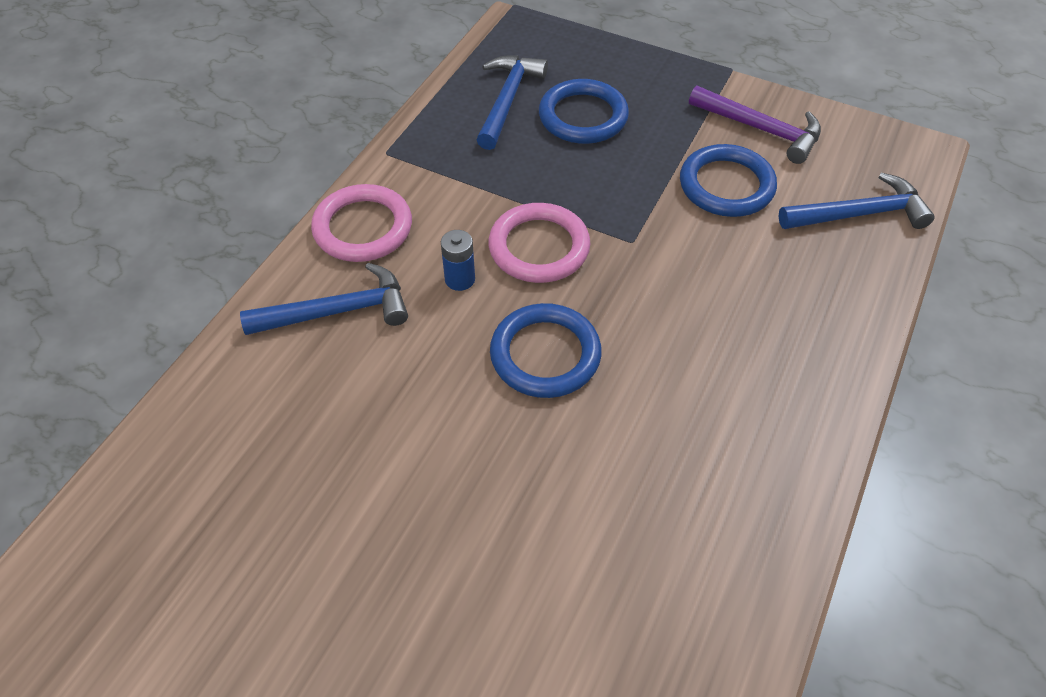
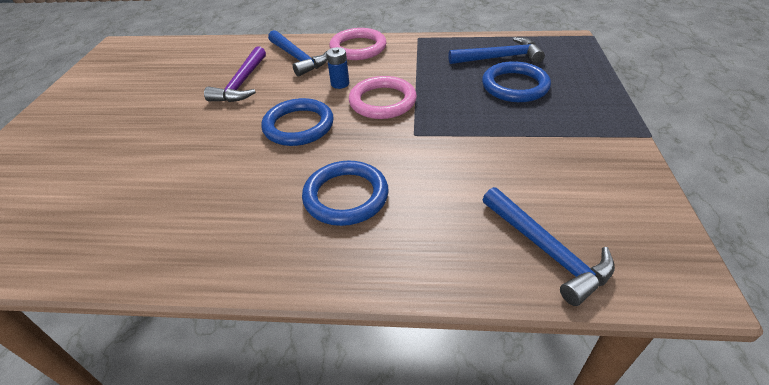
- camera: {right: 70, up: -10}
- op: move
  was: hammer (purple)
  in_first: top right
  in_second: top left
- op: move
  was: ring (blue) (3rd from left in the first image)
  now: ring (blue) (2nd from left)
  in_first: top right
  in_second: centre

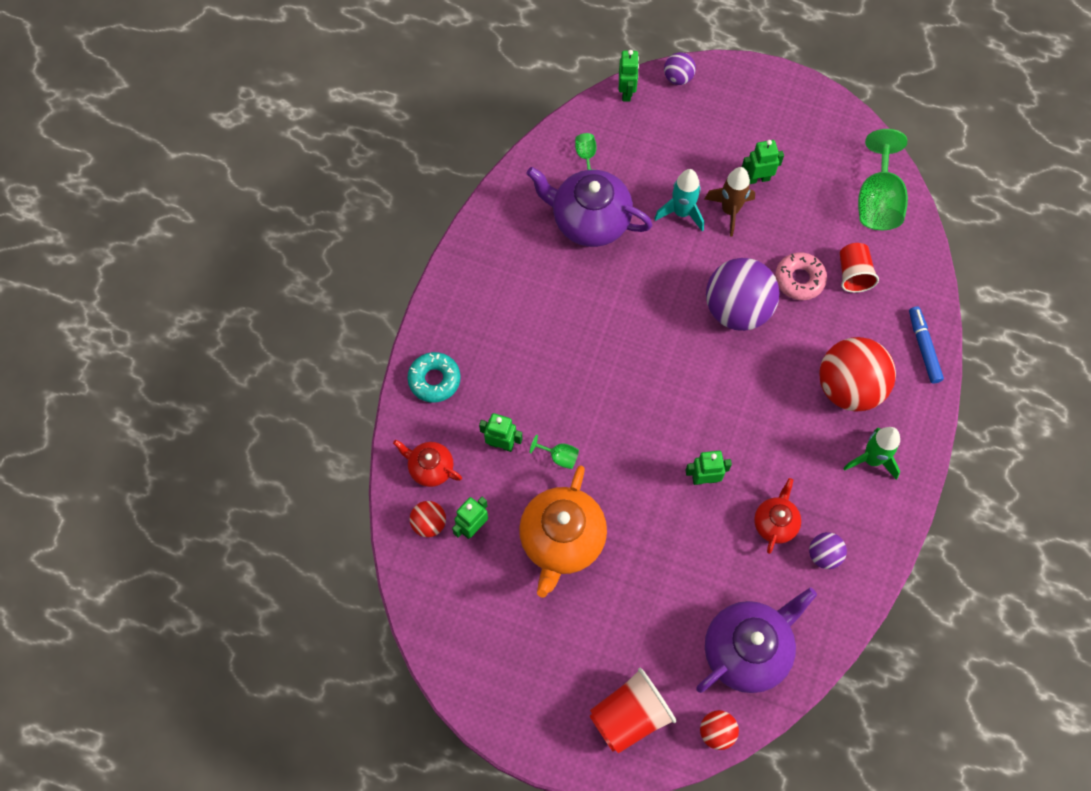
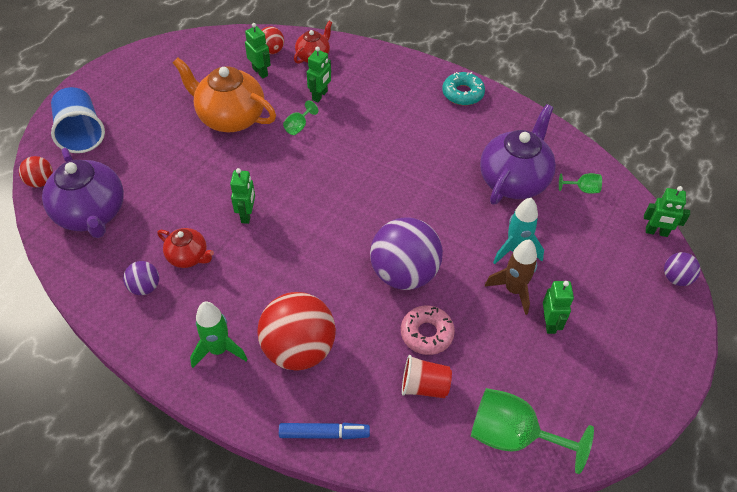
- camera: {right: 100, up: -15}
- op: move
  was: donut (turquoise)
  in_first: centre
  in_second: top centre
- op: recolor
  was: cup (red) (1st from left)
  now: cup (blue)
  in_first: bottom centre
  in_second: top left

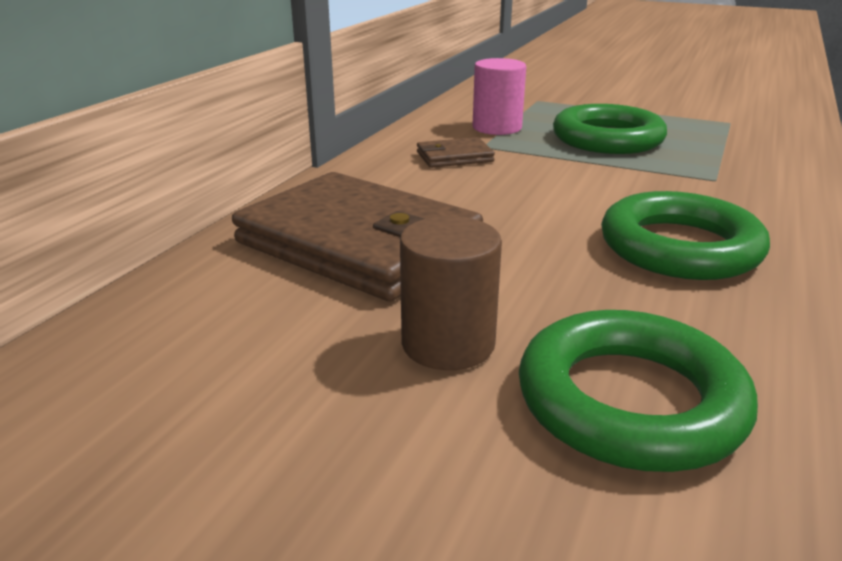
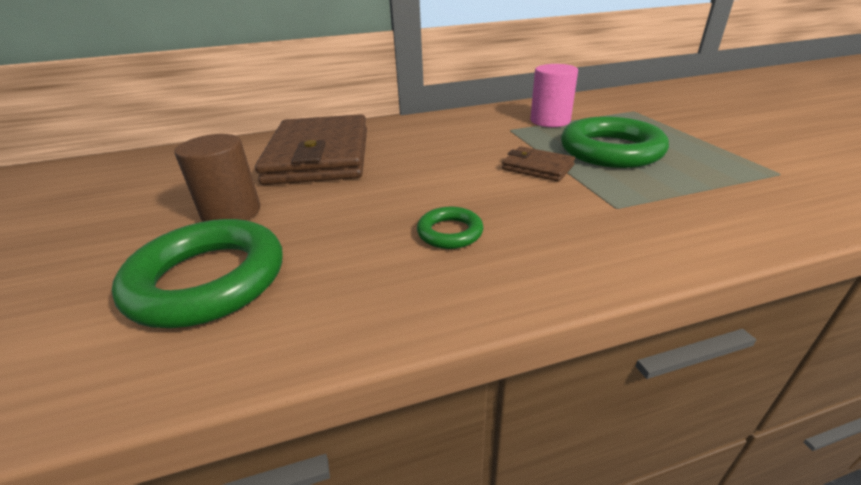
- camera: {right: 50, up: 5}
- op: move
  was: wallet (brown) (2nd from left)
  in_first: top centre
  in_second: centre
- op: resize
  was: ring (green) (3rd from left in the first image)
  in_first: middle right
  in_second: centre
  ratio: 0.49

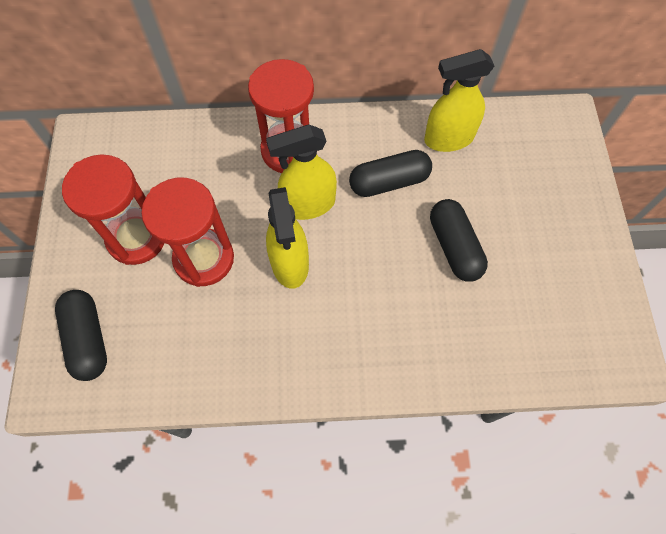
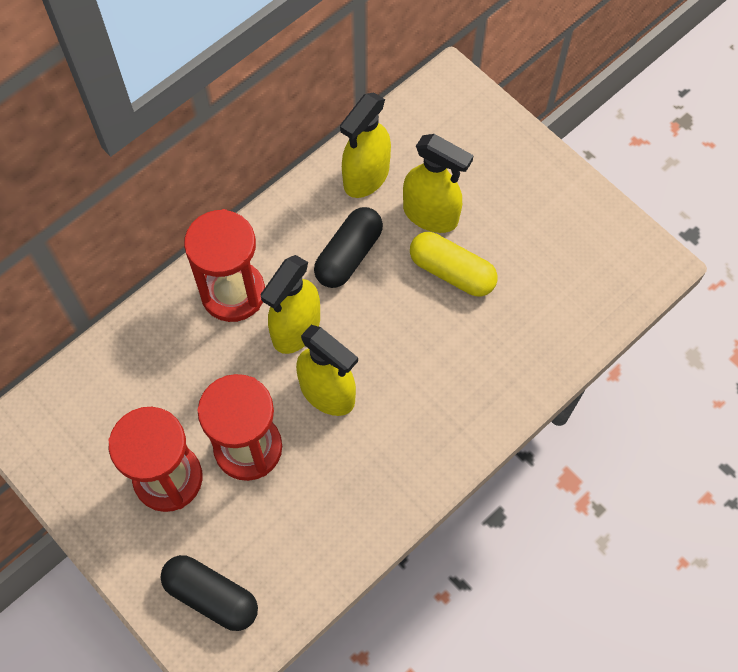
- camera: {right: -40, up: 0}
- op: recolor
  was: capsule (black) (3rd from left)
  now: capsule (yellow)
  in_first: middle right
  in_second: centre
- op: insert
  now: spray bottle (yellow) (4th from left)
  in_second: top centre

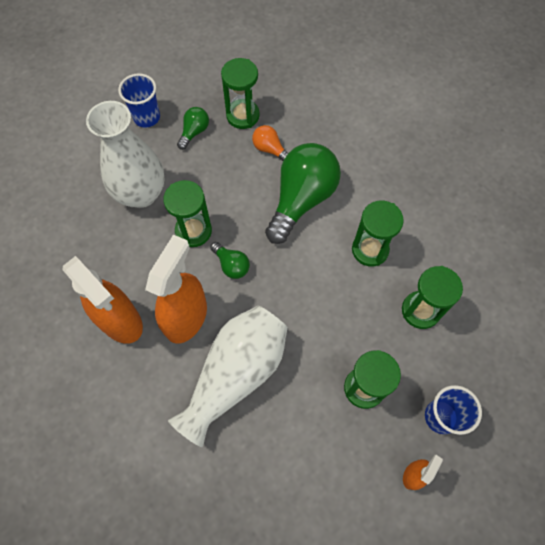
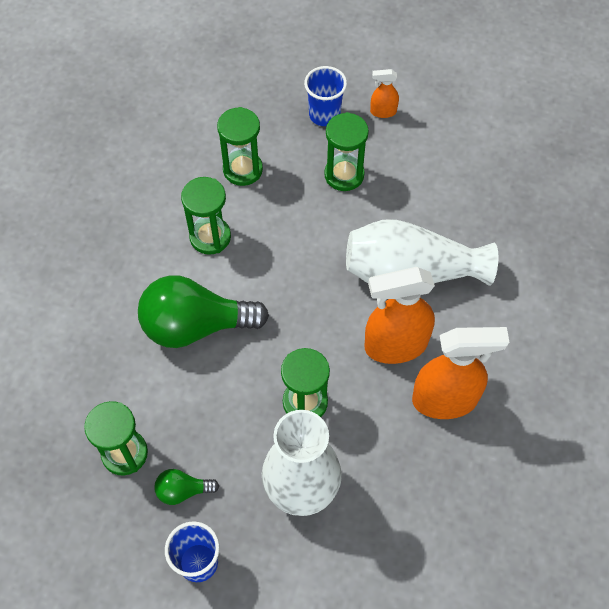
- camera: {right: -125, up: -5}
- op: delete
  was: light bulb (orange)
  in_first: top centre
- op: delete
  was: light bulb (green) (2nd from left)
  in_first: centre
- op: rotate
  was: spray bottle (orange) (1st from left in the first image)
  in_first: middle left
  in_second: middle right
  clockwise: 75

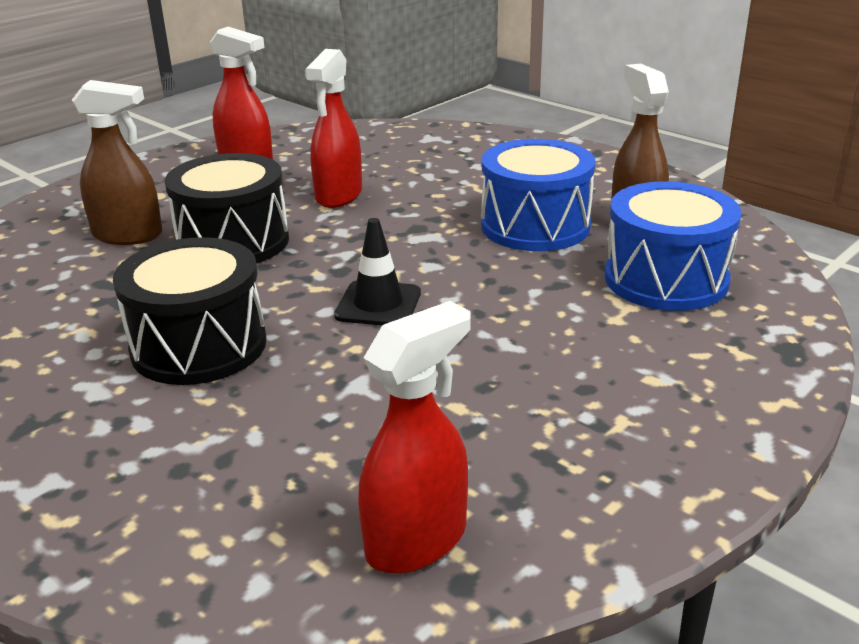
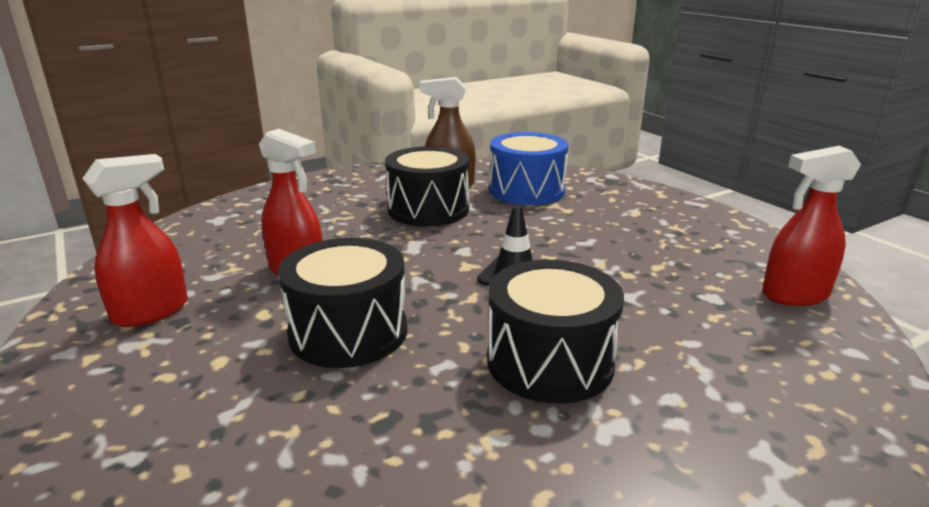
- camera: {right: -75, up: -5}
- op: delete
  was: spray bottle (brown) (1st from left)
  in_first: top left
- op: recolor
  was: drum (blue) (1st from left)
  now: drum (black) (2nd from left)
  in_first: top centre
  in_second: centre
- op: rotate
  was: spray bottle (red) (3rd from left)
  in_first: bottom centre
  in_second: middle right
  clockwise: -75

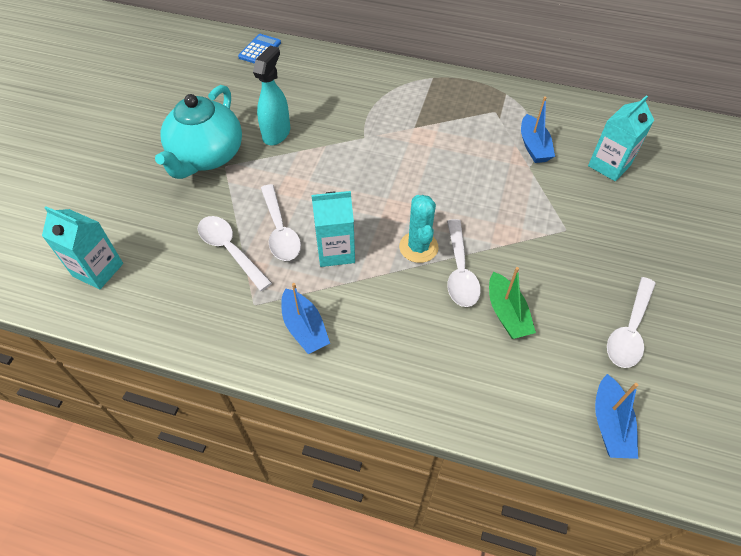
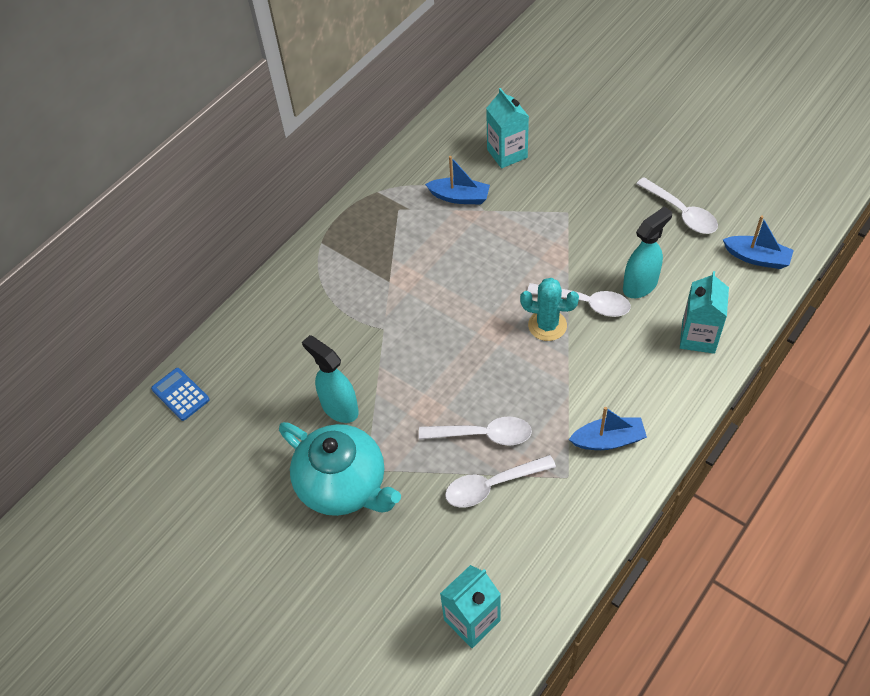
- camera: {right: -65, up: 0}
- op: move
  was: carton (turquoise) (2nd from left in the first image)
  now: carton (turquoise) (3rd from left)
  in_first: centre
  in_second: middle right
- op: replace
  was: boat (green)
  now: spray bottle (turquoise) (2nd from left)
  in_first: middle right
  in_second: middle right

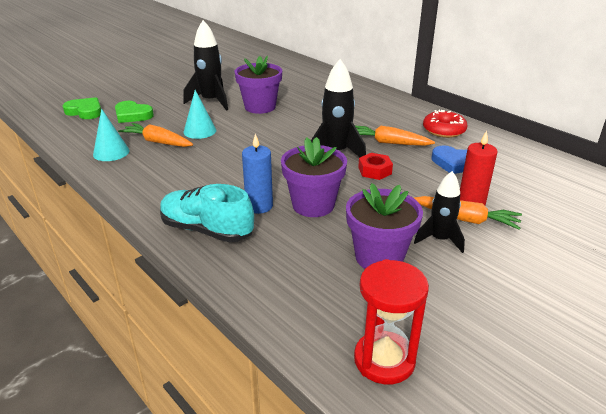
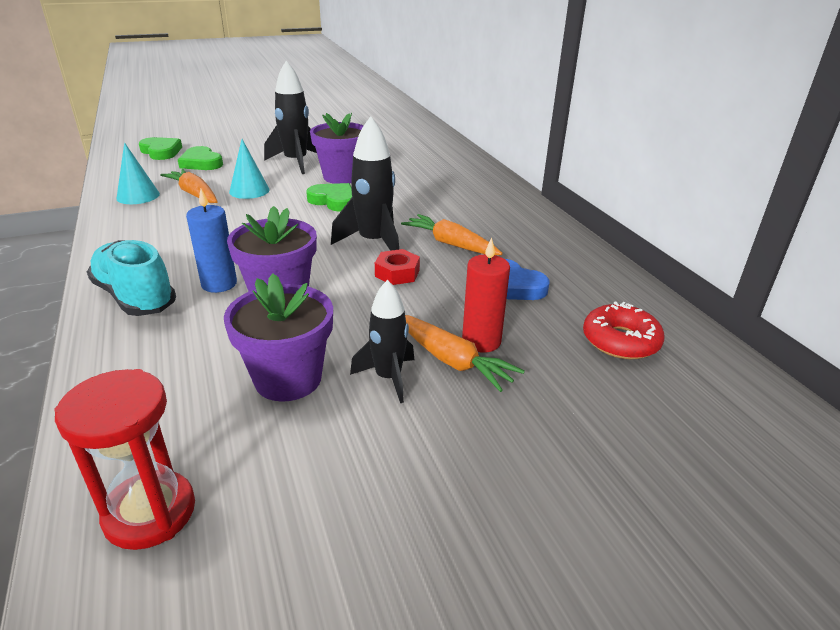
- camera: {right: 20, up: 0}
- op: move
  was: donut (red)
  in_first: top right
  in_second: middle right
- op: insert
  now: heart (green) (3rd from left)
  in_second: top centre

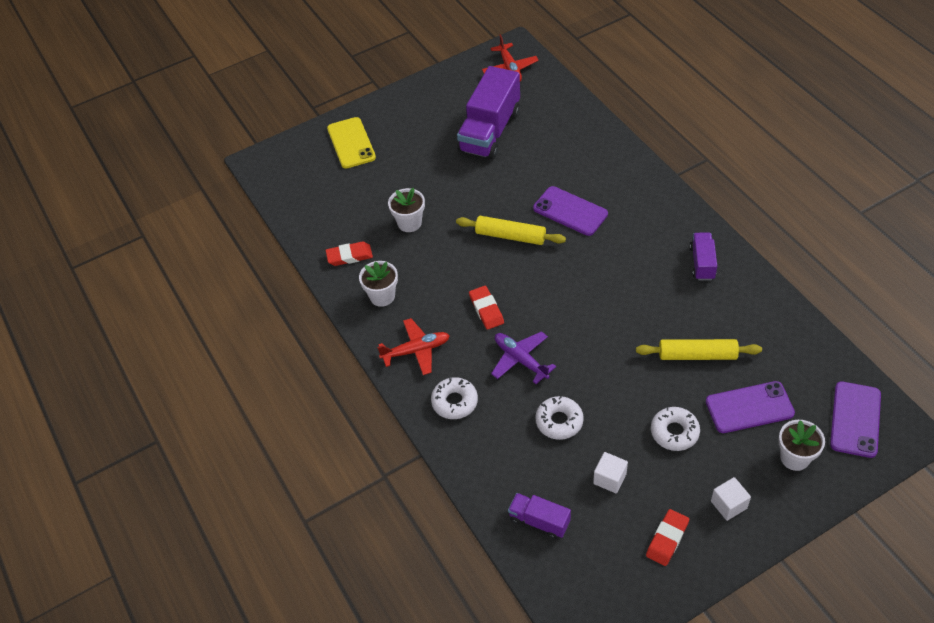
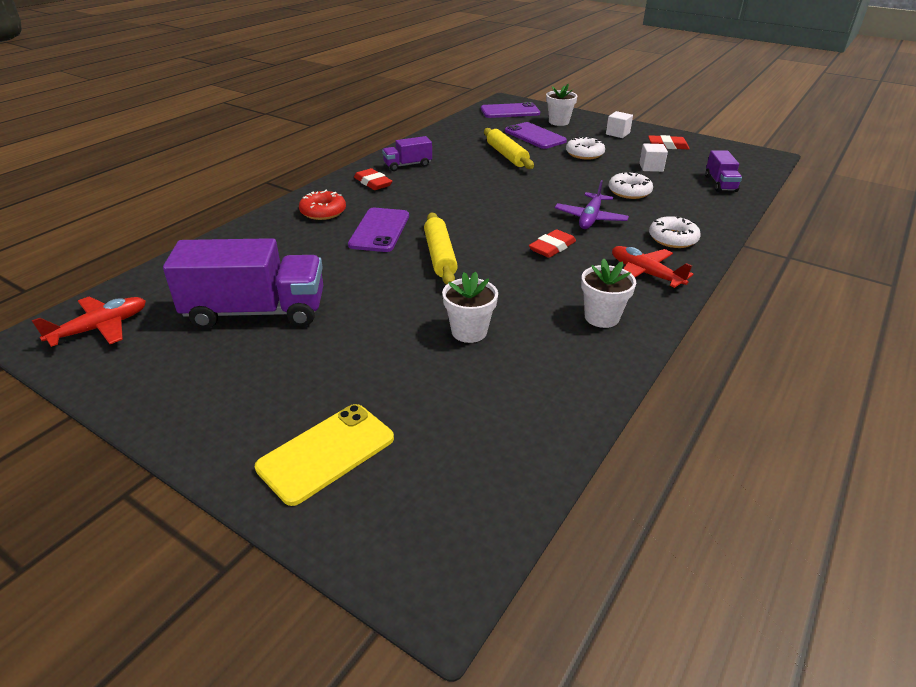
- camera: {right: -120, up: -15}
- op: move
  was: eraser (red) (1st from left)
  in_first: centre
  in_second: top centre
- op: insert
  now: donut (red)
  in_second: top centre

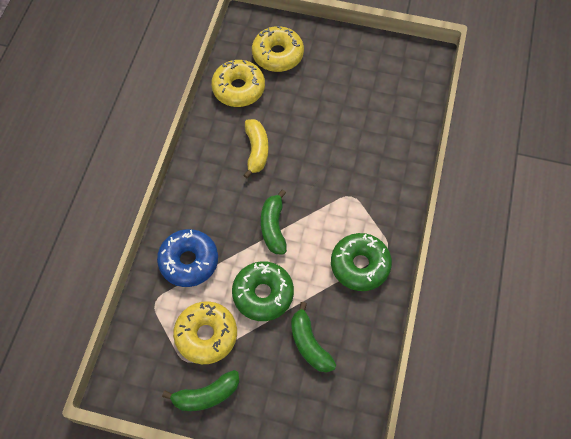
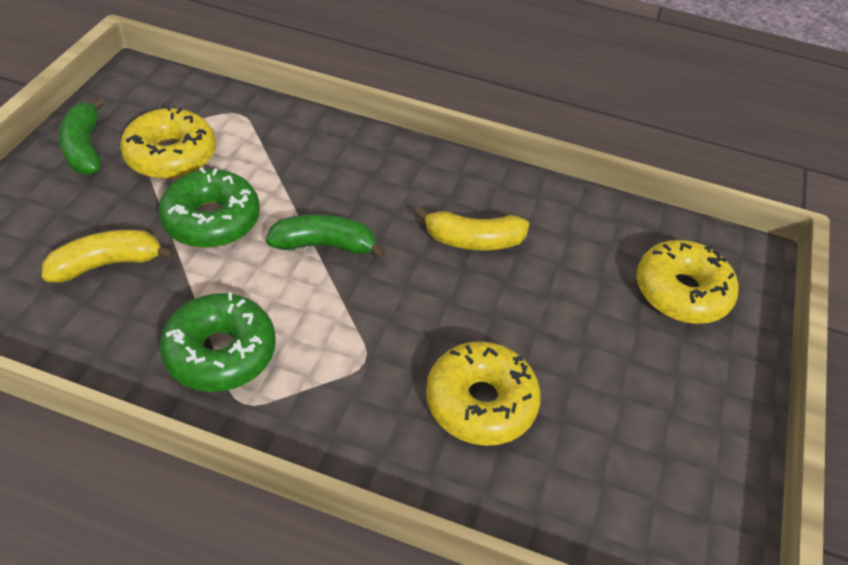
- camera: {right: 90, up: -15}
- op: move
  was: donut (yellow) (2nd from left)
  in_first: top centre
  in_second: bottom centre
- op: delete
  was: donut (blue)
  in_first: middle left
- op: recolor
  was: banana (green) (3rd from left)
  now: banana (yellow) (1st from left)
  in_first: bottom centre
  in_second: middle left

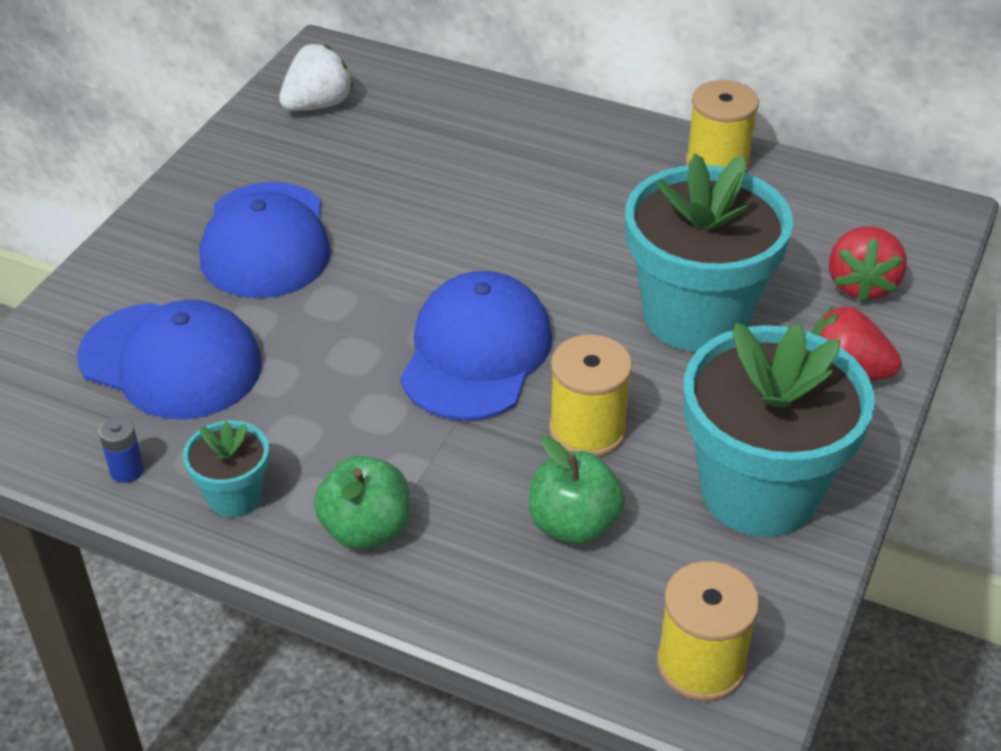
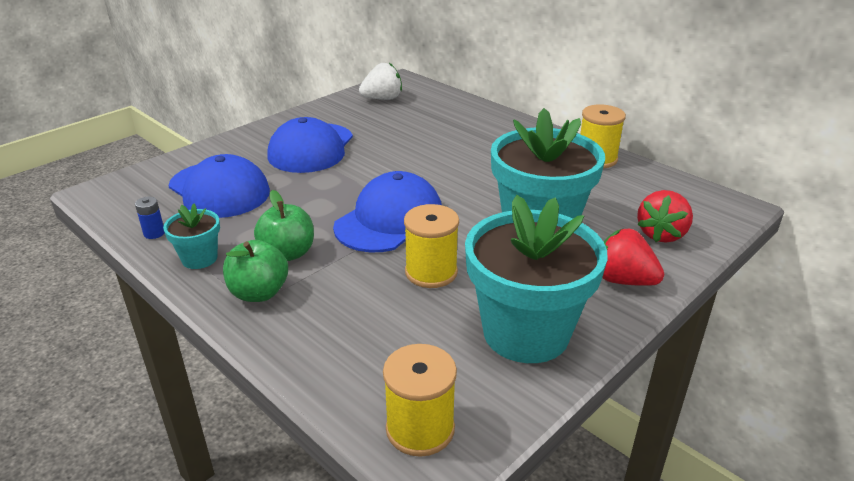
- camera: {right: 20, up: -10}
- op: move
  was: apple (green) (2nd from left)
  in_first: centre
  in_second: middle left

